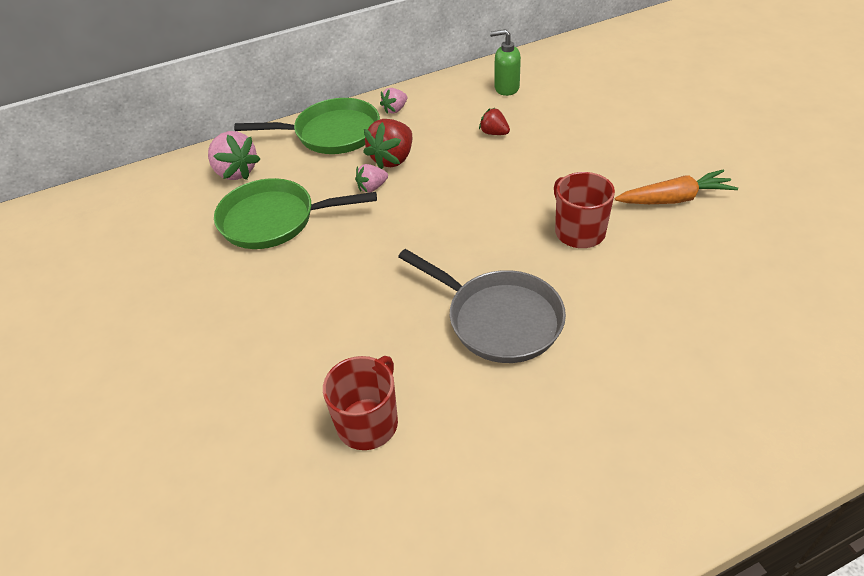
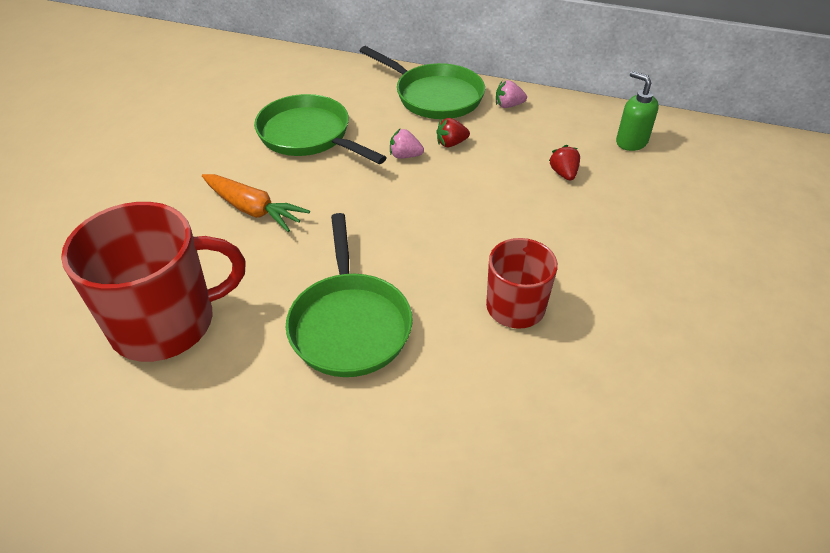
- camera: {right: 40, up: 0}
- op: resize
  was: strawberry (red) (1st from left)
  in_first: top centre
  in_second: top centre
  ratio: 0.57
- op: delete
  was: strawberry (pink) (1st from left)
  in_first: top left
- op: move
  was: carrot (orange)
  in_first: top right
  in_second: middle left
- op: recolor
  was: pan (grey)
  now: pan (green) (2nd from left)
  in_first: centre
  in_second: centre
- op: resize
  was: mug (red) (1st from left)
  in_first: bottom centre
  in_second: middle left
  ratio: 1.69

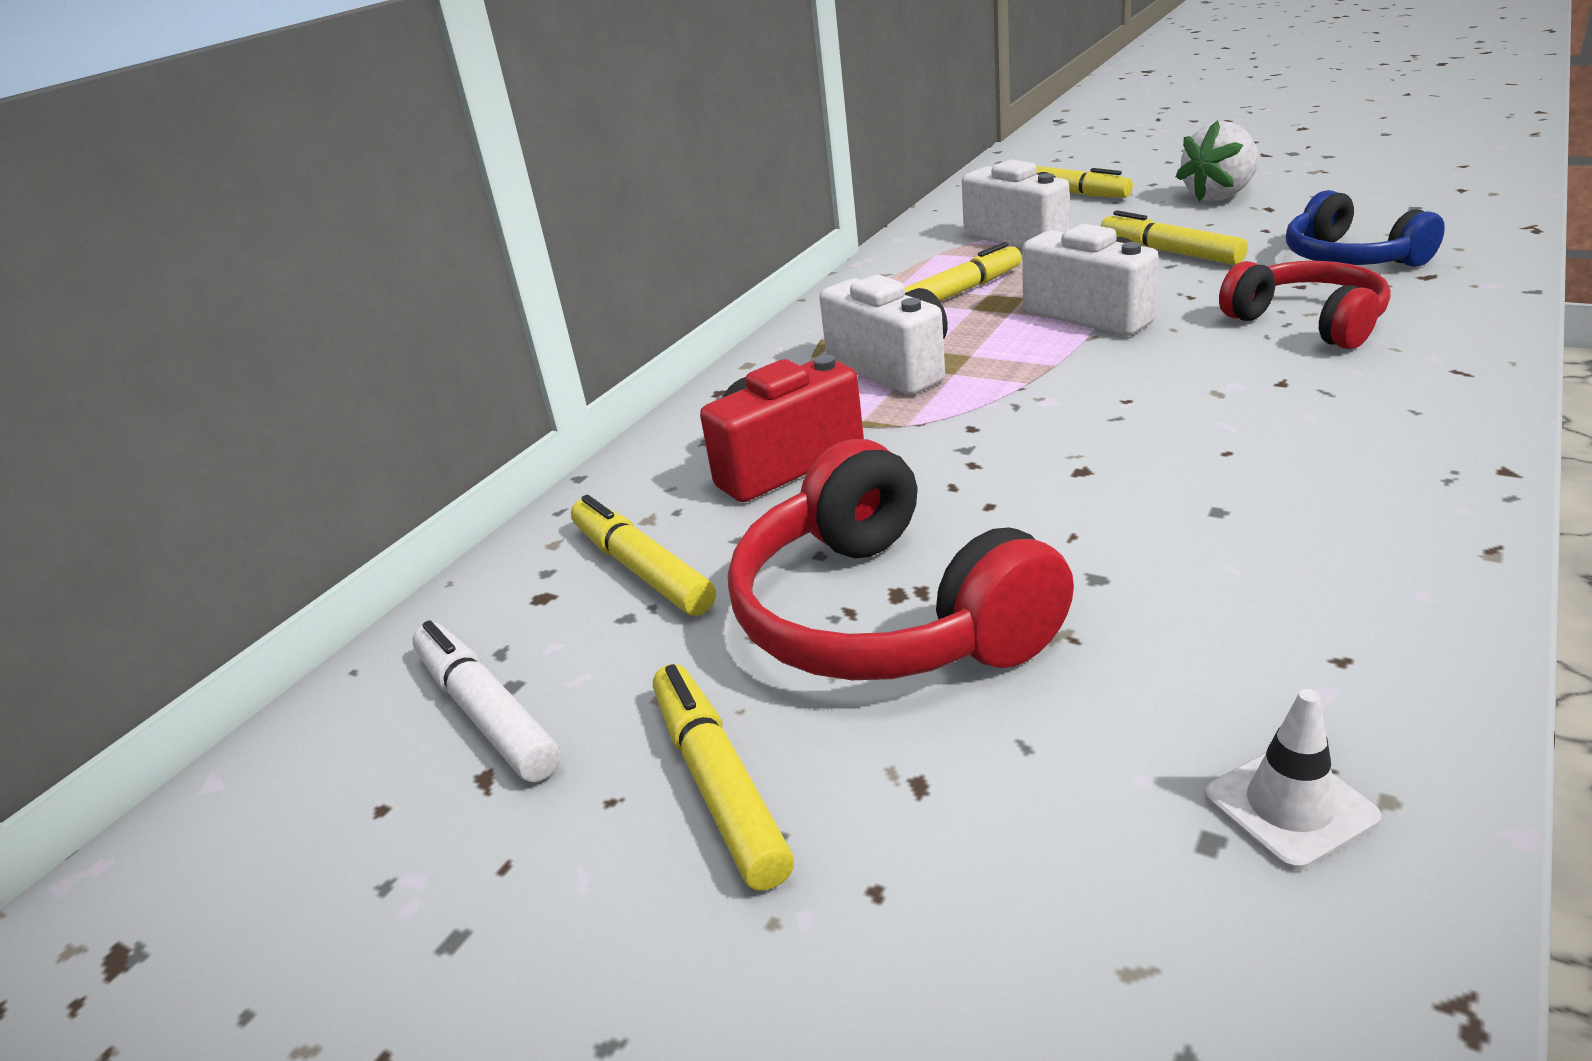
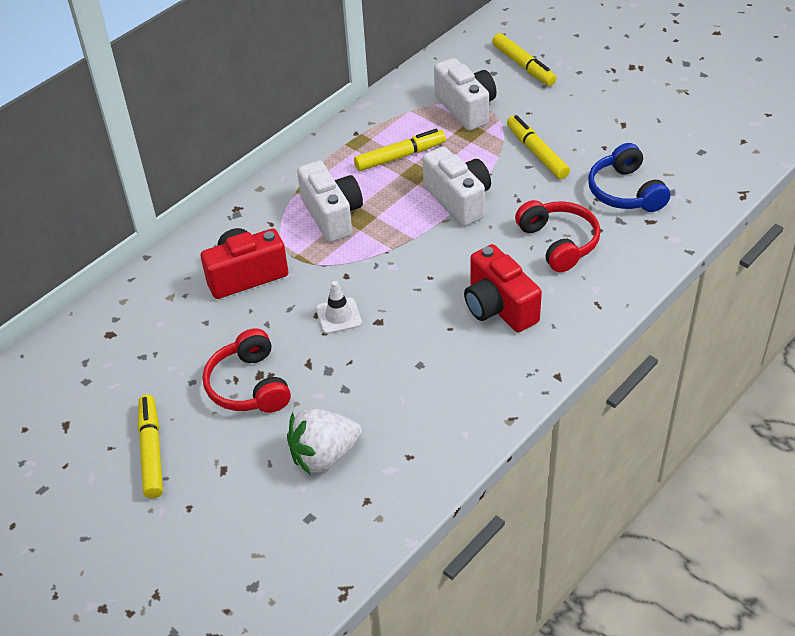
- camera: {right: 10, up: 15}
- op: move
  was: strawberry (white)
  in_first: top right
  in_second: bottom centre
- op: resize
  was: headphones (red) (1st from left)
  in_first: centre
  in_second: middle left
  ratio: 0.65
- op: delete
  was: marker (yellow) (1st from left)
  in_first: centre
- op: delete
  was: marker (white)
  in_first: middle left
- op: move
  was: traffic cone (white)
  in_first: bottom right
  in_second: centre
- op: insert
  now: camera (red) (2nd from left)
  in_second: centre

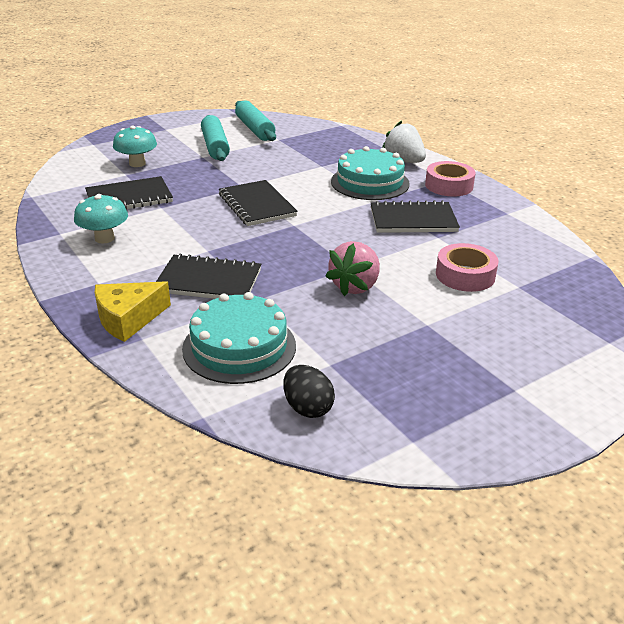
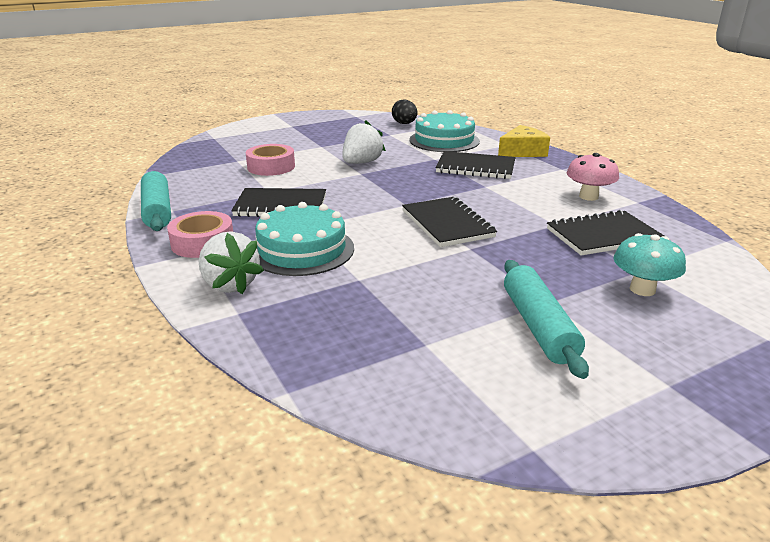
- camera: {right: -175, up: -5}
- op: move
  was: rolling pin (turquoise) (2nd from left in the first image)
  now: rolling pin (turquoise) (1st from left)
  in_first: top centre
  in_second: middle left
- op: recolor
  was: mushroom (turquoise) (1st from left)
  now: mushroom (pink)
  in_first: middle left
  in_second: top right
- op: recolor
  was: strawberry (pink)
  now: strawberry (white) (2nd from left)
  in_first: centre
  in_second: top centre

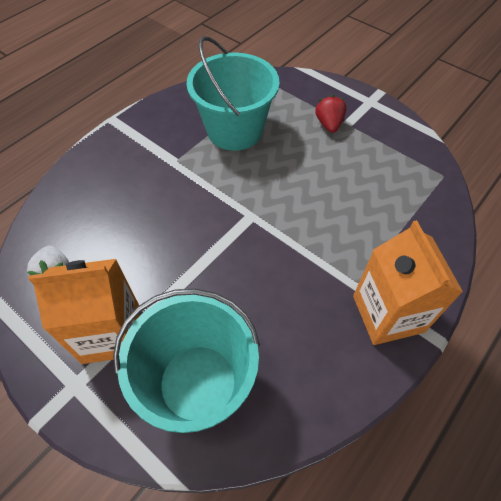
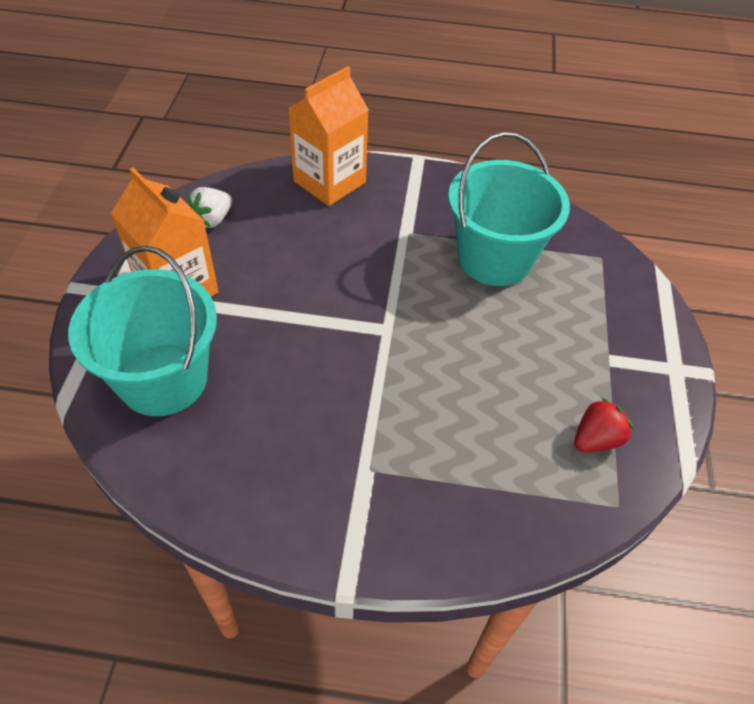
- camera: {right: 55, up: -5}
- op: move
  was: strawberry (red)
  in_first: top centre
  in_second: middle right
- op: move
  was: carton (orange) (2nd from left)
  in_first: middle right
  in_second: top centre

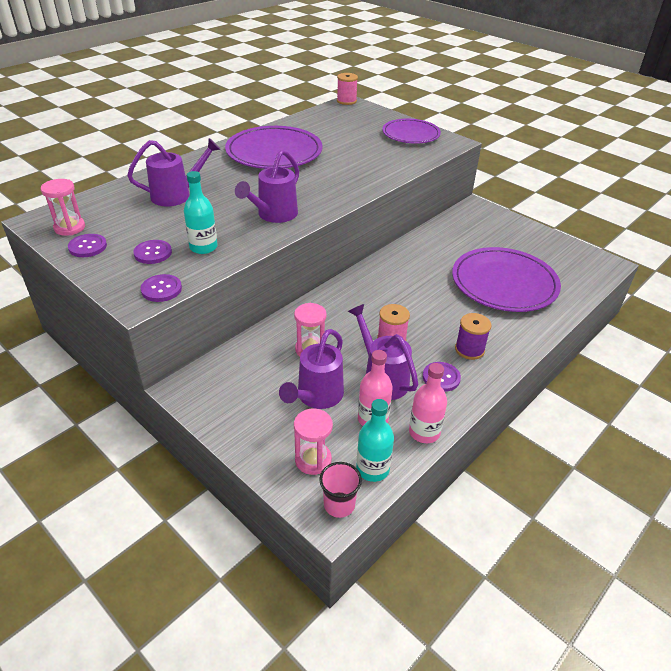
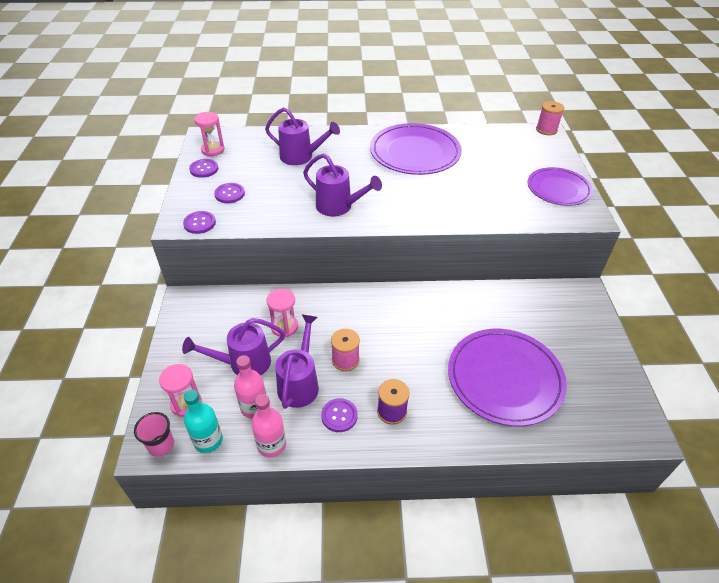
- camera: {right: 45, up: 5}
- op: rotate
  was: watering can (purple) (2nd from left in the first image)
  in_first: top centre
  in_second: top centre
  clockwise: -135
- op: delete
  was: bottle (turquoise) (1st from left)
  in_first: top left

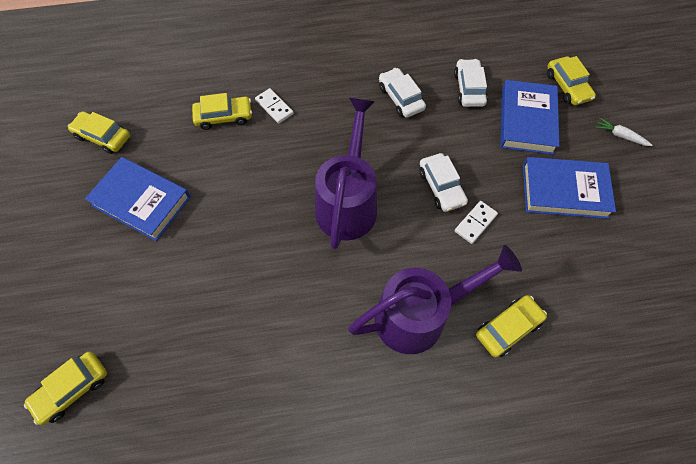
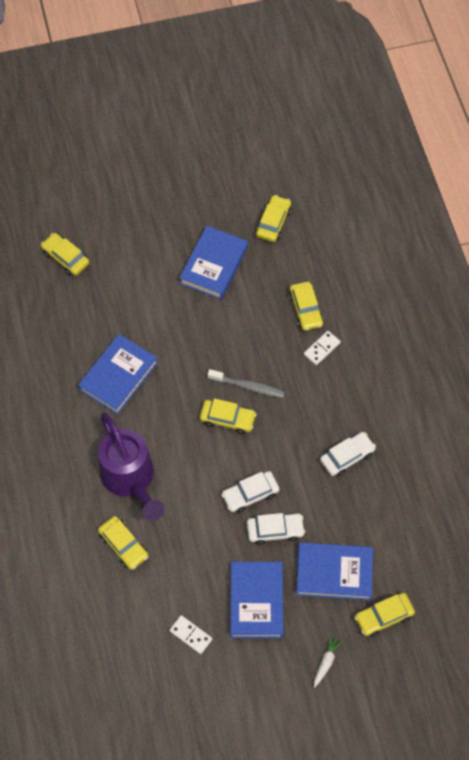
- camera: {right: 85, up: 0}
- op: move
  was: car (white) (3rd from left in the first image)
  now: car (white) (2nd from left)
  in_first: top right
  in_second: bottom centre
- op: replace
  was: watering can (purple) (1st from left)
  now: car (yellow) (3rd from left)
  in_first: centre
  in_second: centre
- op: move
  was: domino (white) (2nd from left in the first image)
  now: domino (white) (1st from left)
  in_first: middle right
  in_second: bottom centre
- op: insert
  now: book (blue) (1st from left)
  in_second: middle left
- op: insert
  now: toothbrush (grey)
  in_second: centre

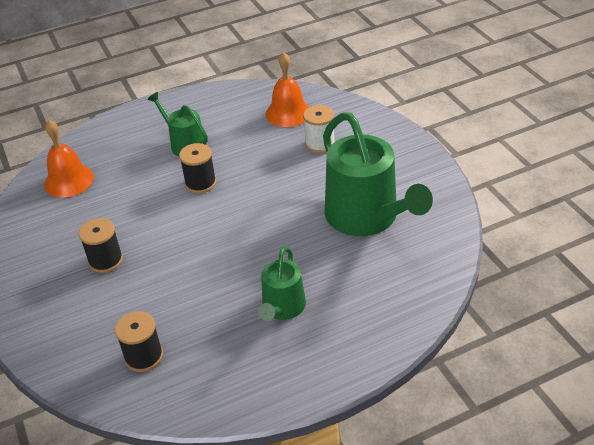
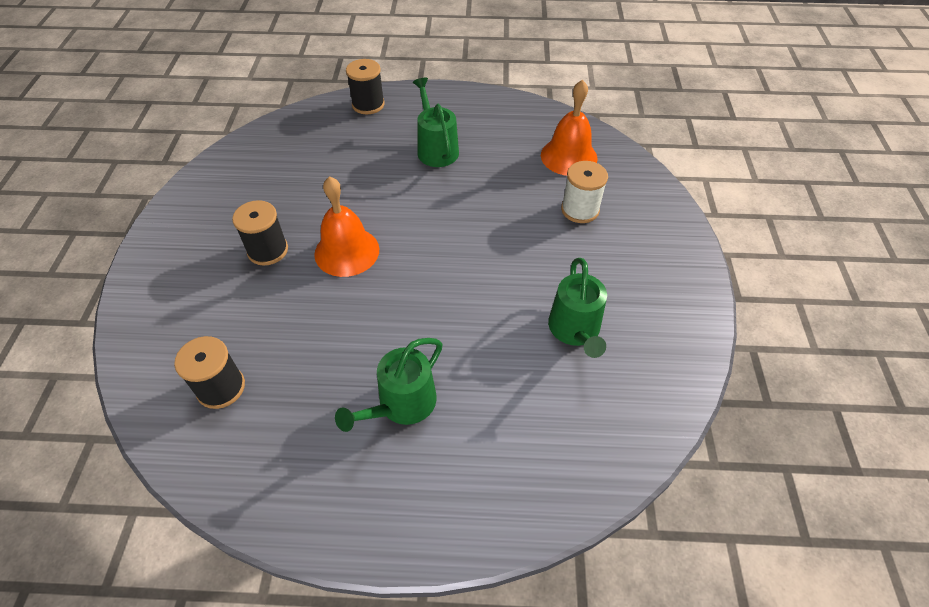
- camera: {right: 25, up: 10}
- op: resize
  was: watering can (green) (3rd from left)
  in_first: centre
  in_second: centre
  ratio: 0.54
- op: move
  was: bell (orange) (1st from left)
  in_first: middle left
  in_second: centre
- op: move
  was: spool (black) (3rd from left)
  in_first: middle left
  in_second: top centre

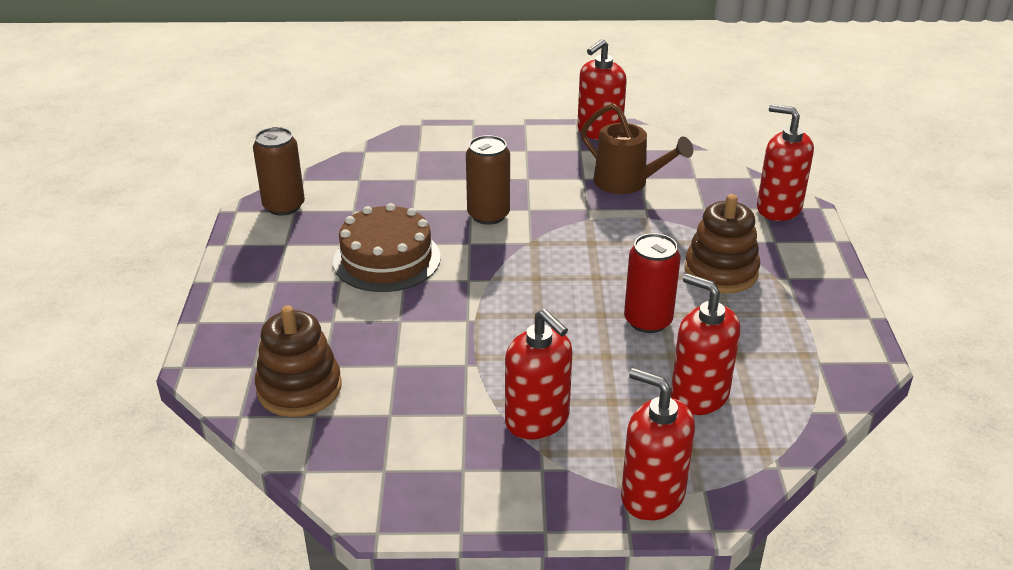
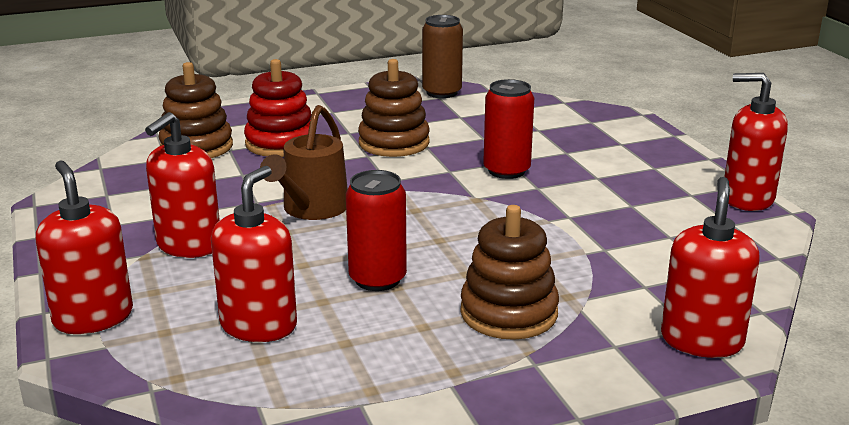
- camera: {right: 70, up: -10}
- op: move
  was: watering can (brown)
  in_first: top centre
  in_second: centre
- op: recolor
  was: can (brown) (2nd from left)
  now: can (red) (2nd from left)
  in_first: top centre
  in_second: top centre
- op: replace
  was: cake (brown)
  now: stacking toy (brown) (2nd from left)
  in_first: centre
  in_second: top centre
- op: rotate
  was: soap dispenser (red) (3rd from left in the first image)
  in_first: bottom centre
  in_second: middle left
  clockwise: -45
- op: insert
  now: stacking toy (red)
  in_second: top left

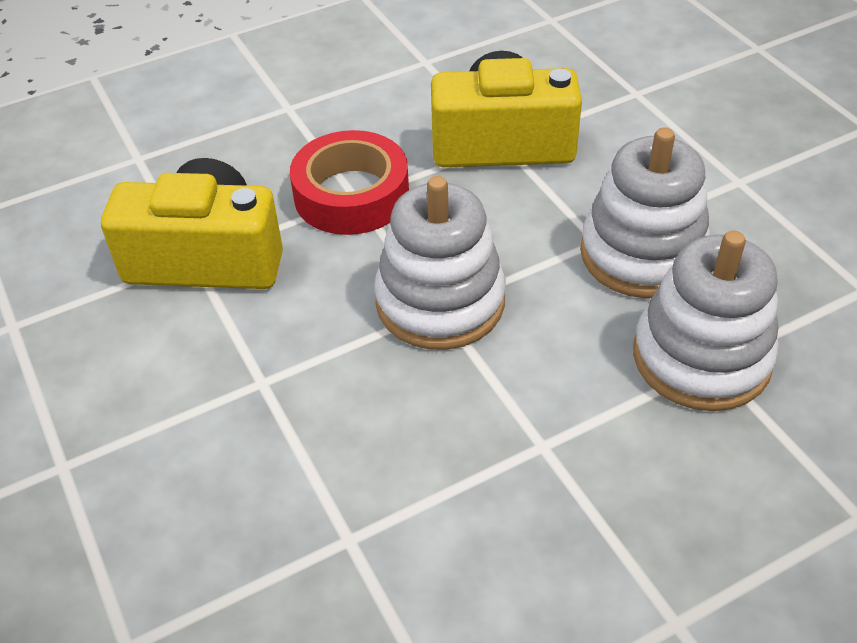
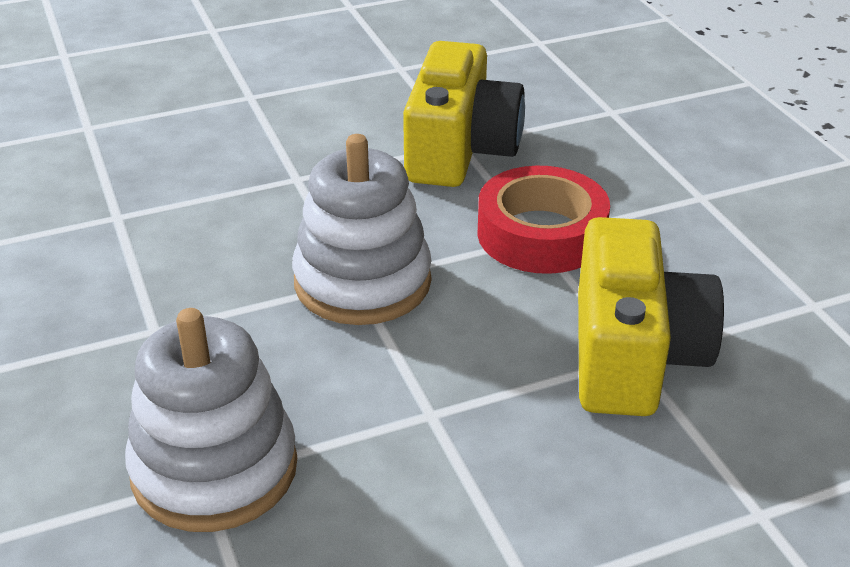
- camera: {right: 95, up: -10}
- op: delete
  was: stacking toy (white) (2nd from left)
  in_first: top right

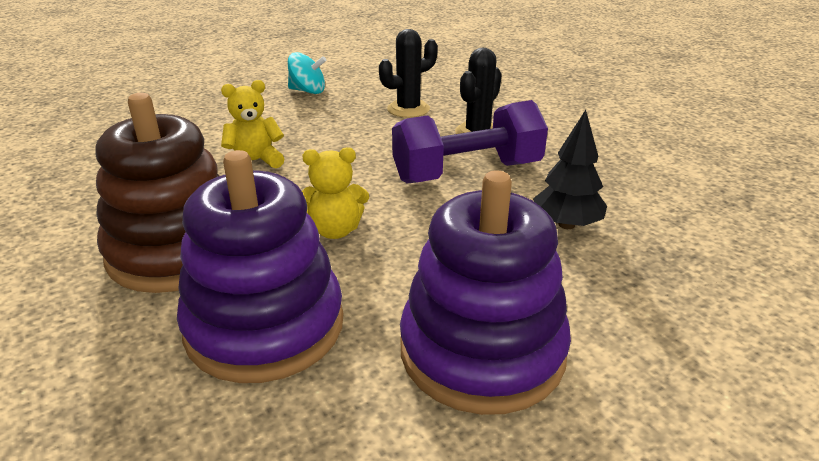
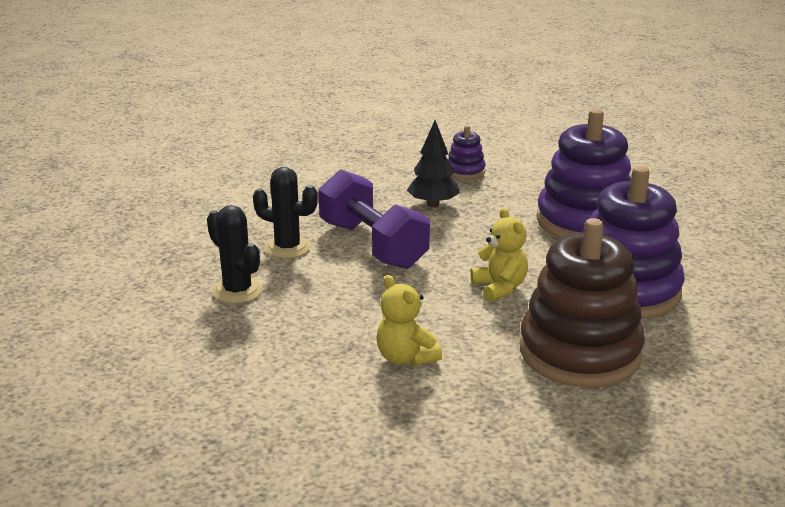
- camera: {right: -105, up: -5}
- op: delete
  was: spinning top (turquoise)
  in_first: top centre
- op: insert
  now: stacking toy (purple) (1st from left)
  in_second: top centre

